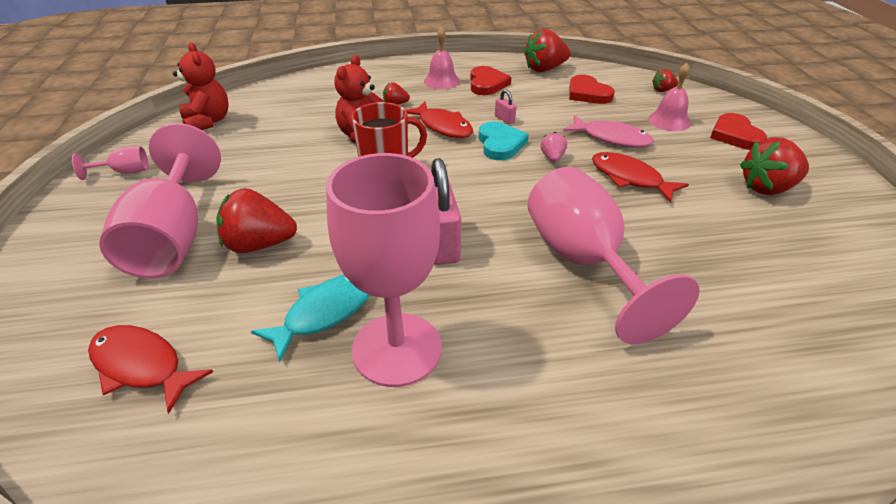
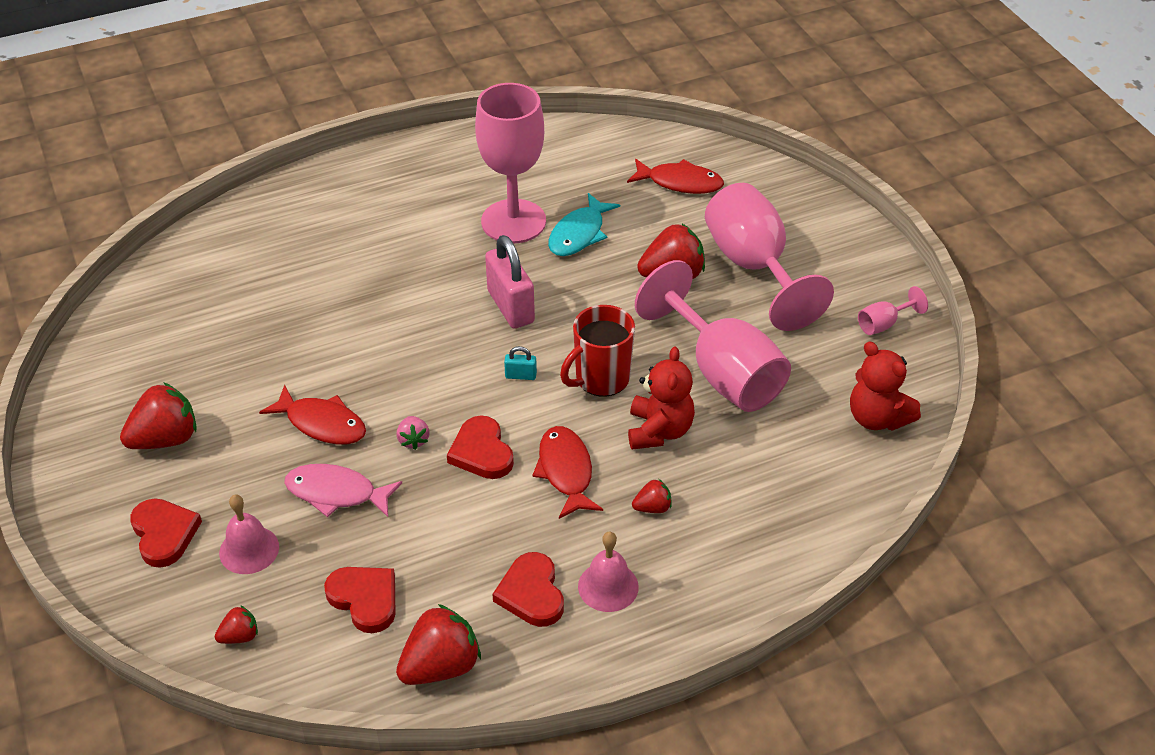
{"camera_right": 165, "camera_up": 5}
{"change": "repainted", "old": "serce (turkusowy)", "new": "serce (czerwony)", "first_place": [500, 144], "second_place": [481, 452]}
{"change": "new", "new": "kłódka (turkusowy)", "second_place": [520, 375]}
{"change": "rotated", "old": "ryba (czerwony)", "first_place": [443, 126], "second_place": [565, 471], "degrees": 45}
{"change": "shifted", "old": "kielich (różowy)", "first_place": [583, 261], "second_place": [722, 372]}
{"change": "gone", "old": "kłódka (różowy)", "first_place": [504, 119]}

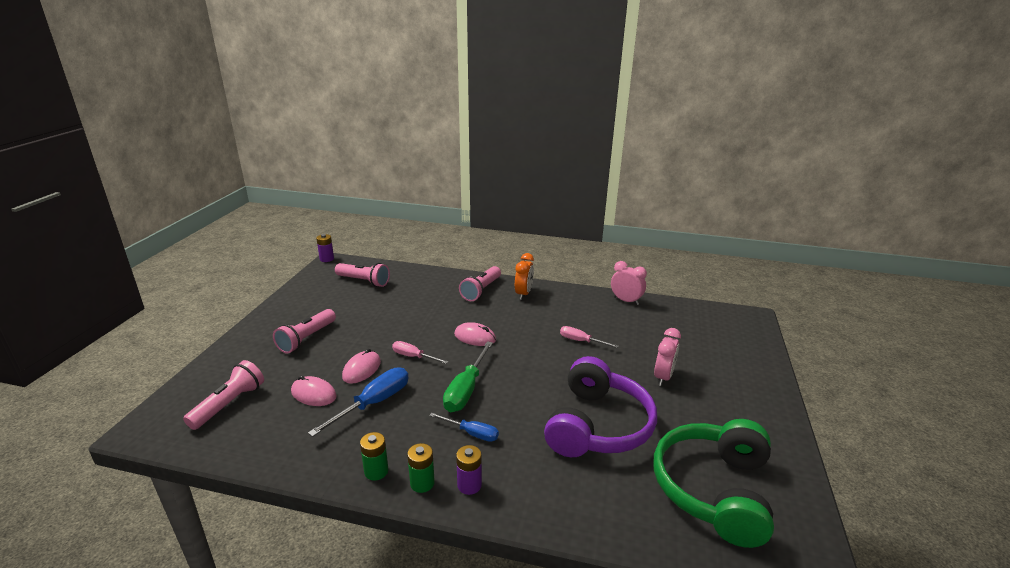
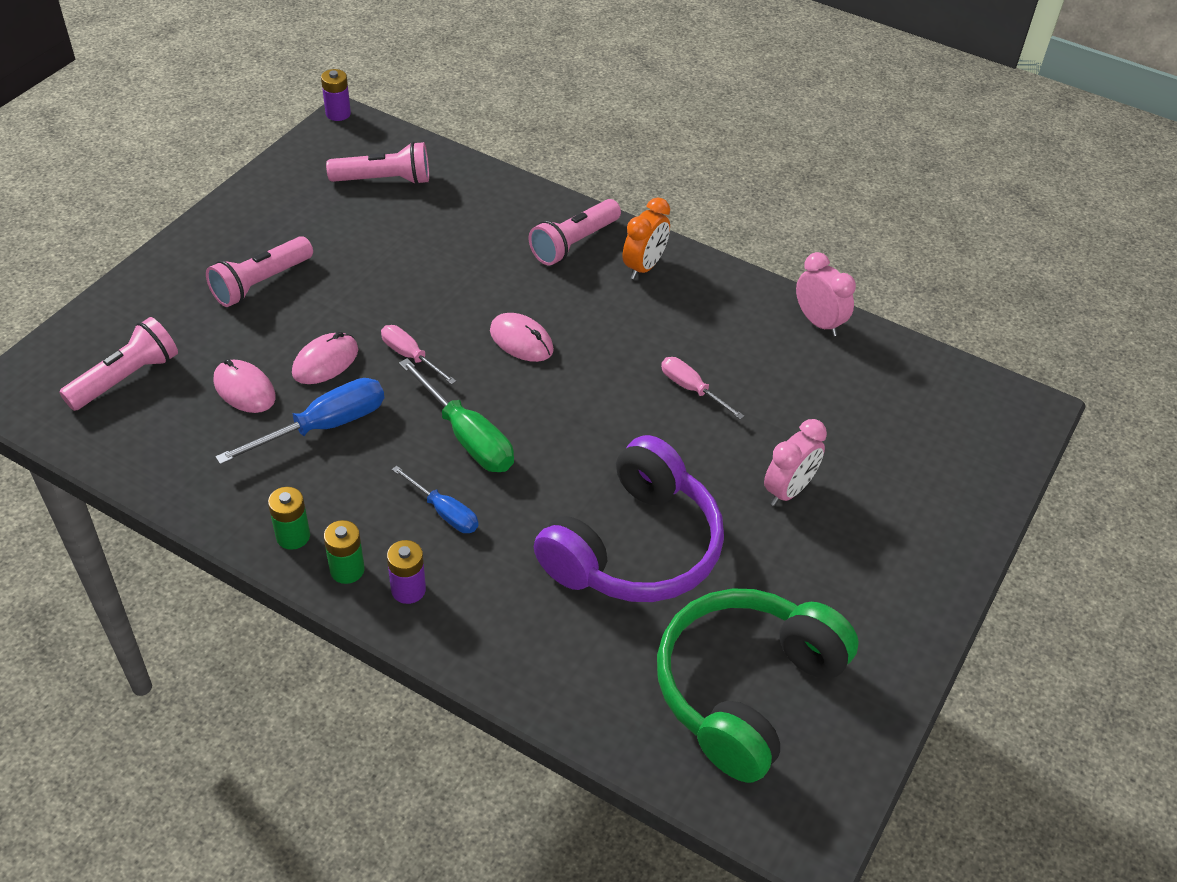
{"camera_right": 15, "camera_up": 20}
{"change": "rotated", "old": "latarka (różowy)", "first_place": [364, 281], "second_place": [384, 180], "degrees": -45}
{"change": "rotated", "old": "śrubokręt (zielony)", "first_place": [466, 389], "second_place": [467, 436], "degrees": -75}

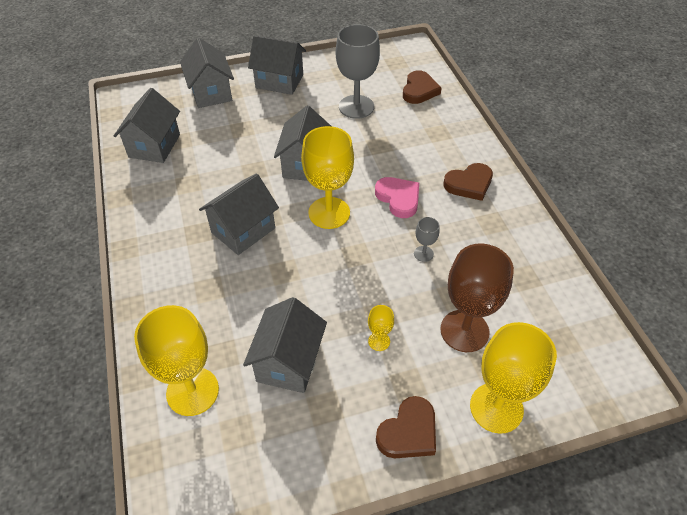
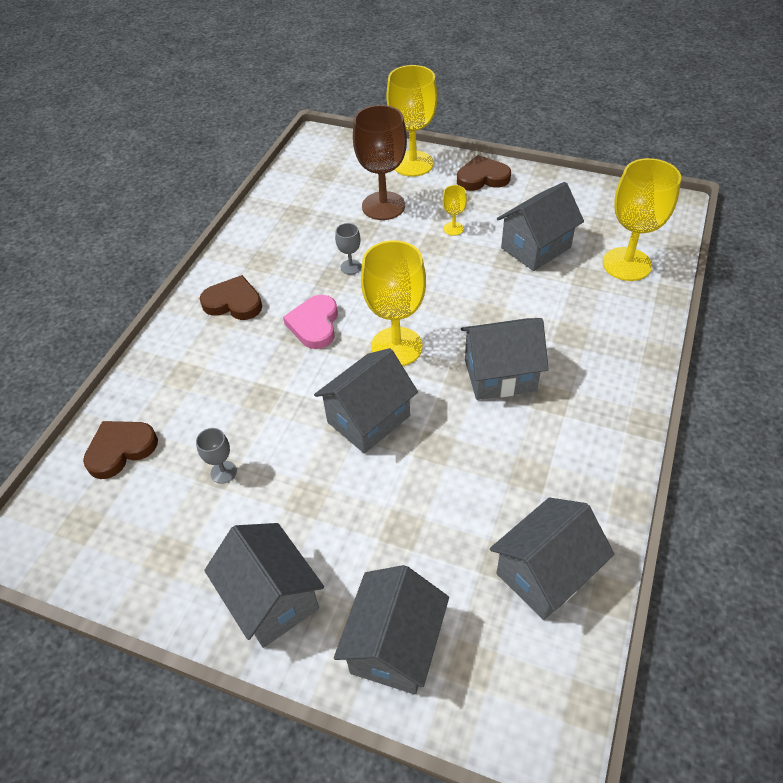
{"camera_right": -140, "camera_up": 0}
{"change": "scaled", "old": "kielich (szary)", "first_place": [356, 107], "second_place": [223, 472], "factor": 0.45}

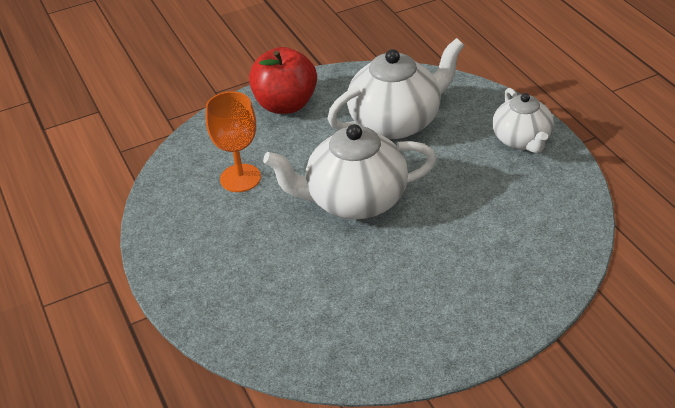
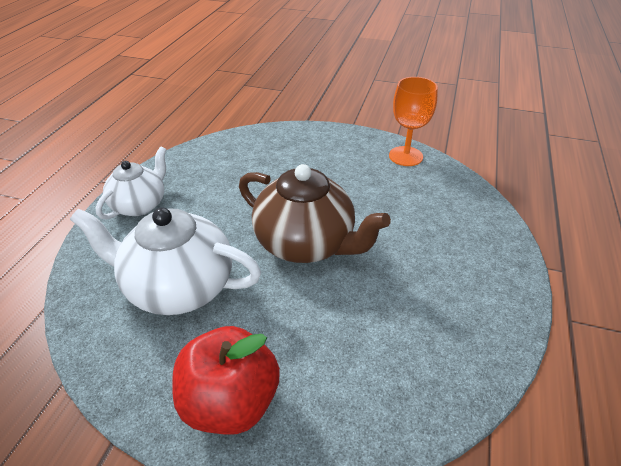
{"camera_right": -140, "camera_up": 0}
{"change": "repainted", "old": "imbryk (biały)", "new": "imbryk (brązowy)", "first_place": [355, 200], "second_place": [306, 243]}
{"change": "shifted", "old": "kielich (pomarańczowy)", "first_place": [240, 178], "second_place": [405, 156]}

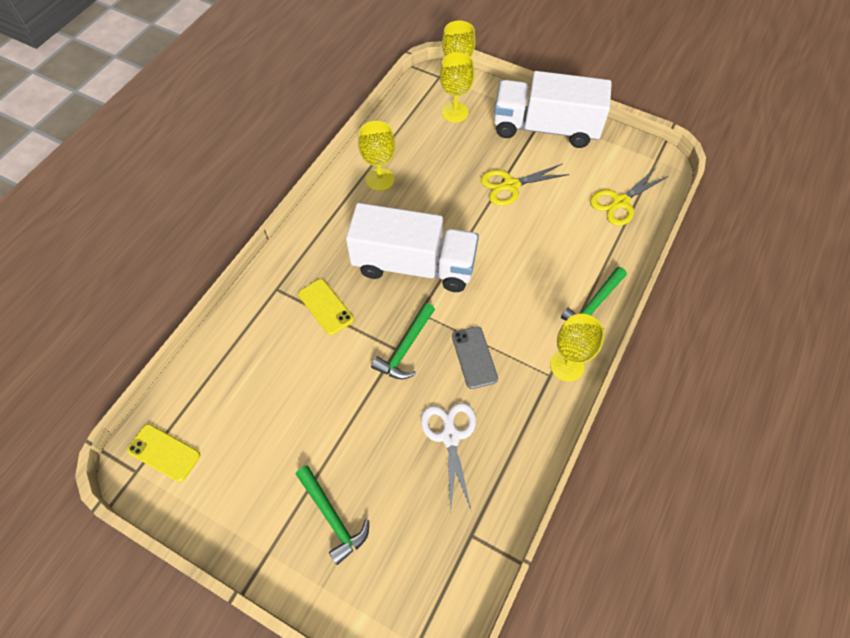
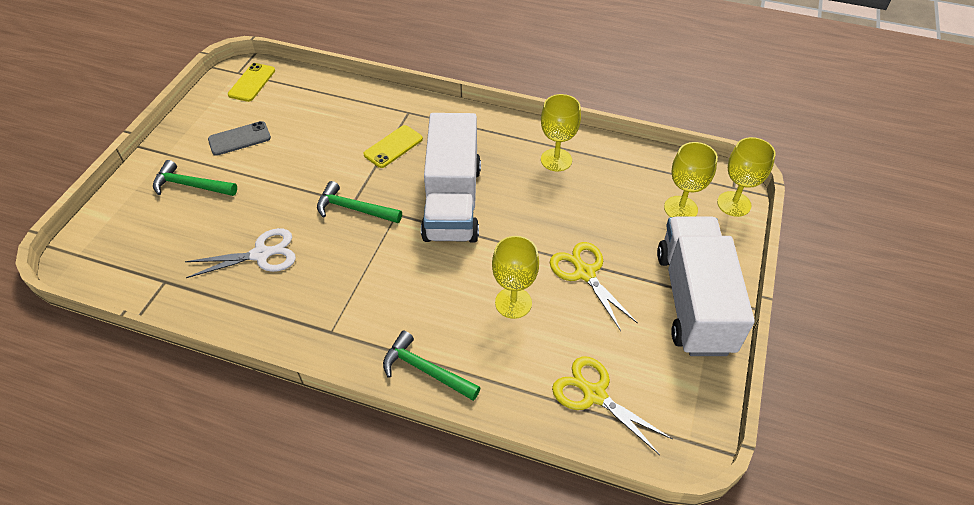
{"camera_right": 80, "camera_up": -10}
{"change": "rotated", "old": "młotek (zielony)", "first_place": [332, 517], "second_place": [191, 185], "degrees": 60}
{"change": "shifted", "old": "telefon (szary)", "first_place": [474, 357], "second_place": [239, 139]}
{"change": "shifted", "old": "kielich (żółty)", "first_place": [567, 365], "second_place": [513, 303]}

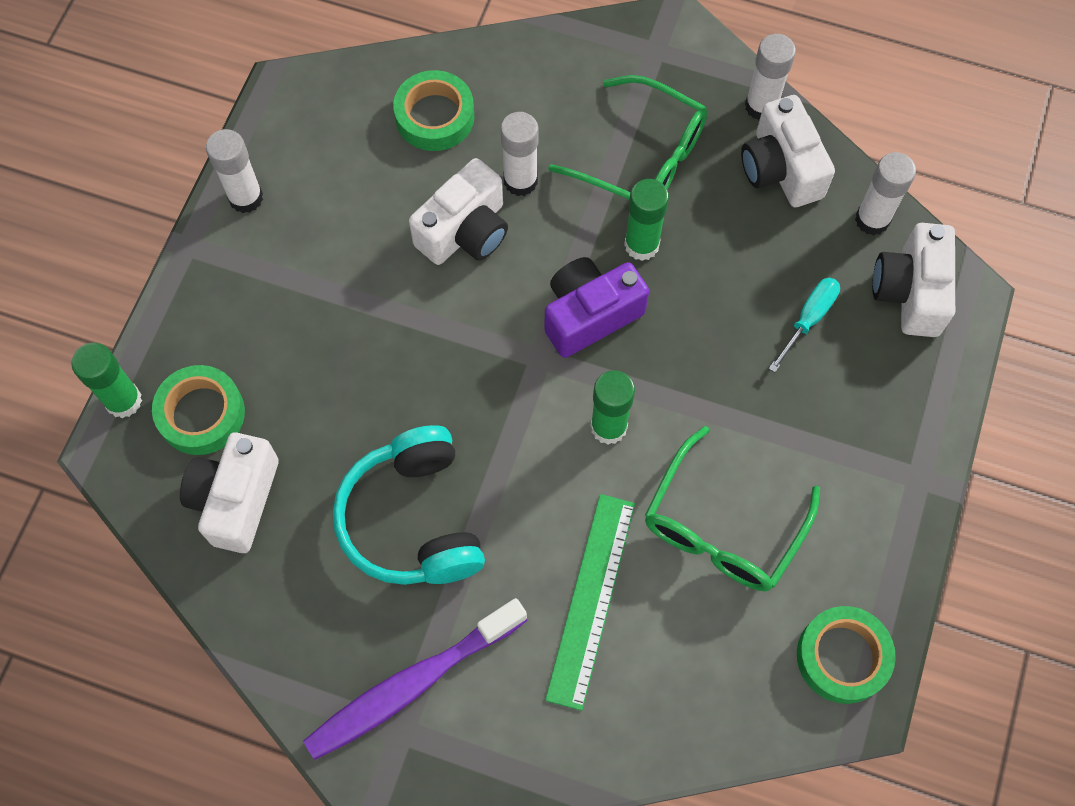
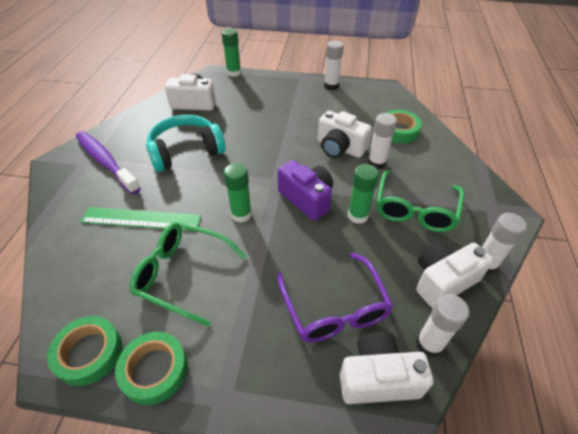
{"camera_right": 80, "camera_up": -20}
{"change": "shifted", "old": "taśma klejąca (zielony)", "first_place": [201, 414], "second_place": [154, 370]}
{"change": "swapped", "old": "śrubokręt (turkusowy)", "new": "okulary (fioletowy)", "first_place": [808, 319], "second_place": [335, 308]}

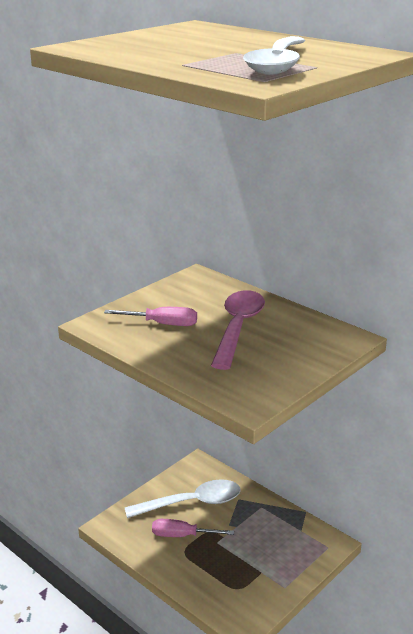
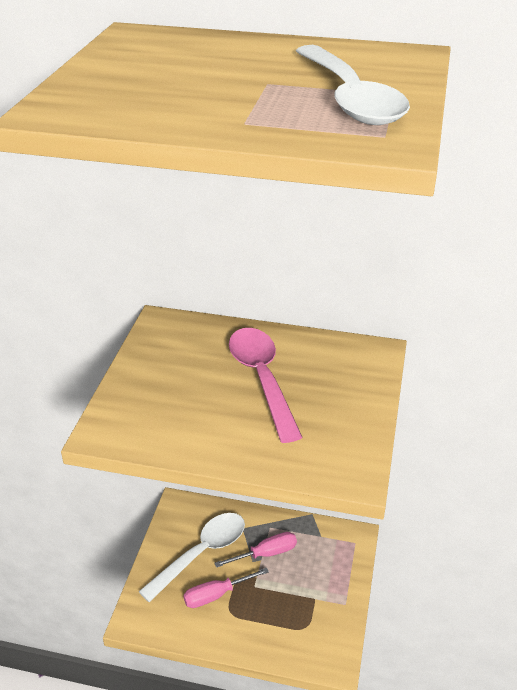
{"camera_right": -30, "camera_up": 10}
{"change": "shifted", "old": "śrubokręt (różowy)", "first_place": [162, 324], "second_place": [265, 554]}

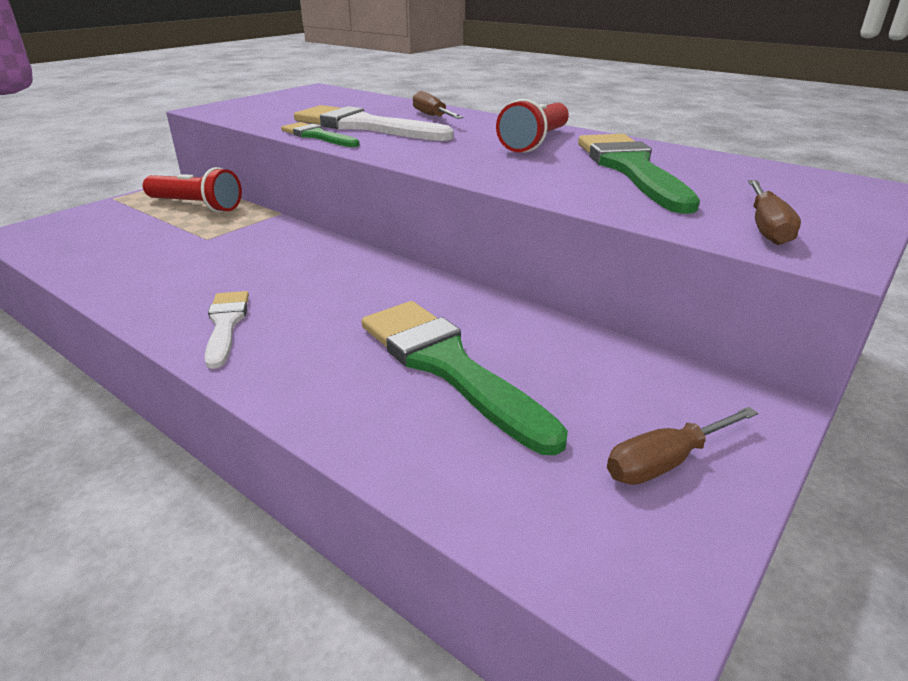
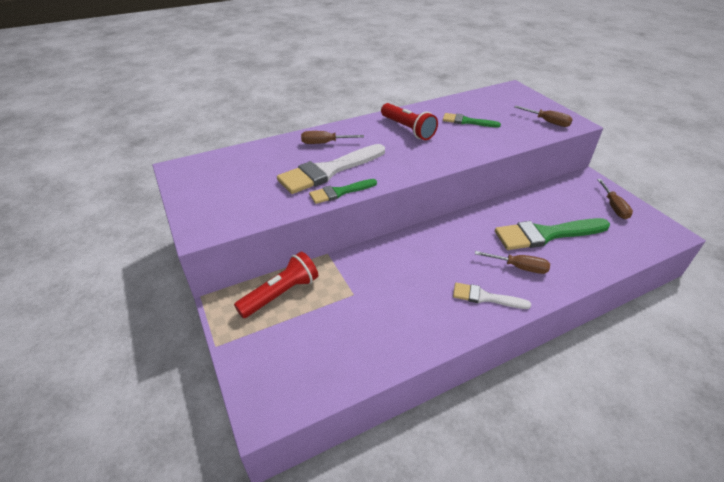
{"camera_right": -65, "camera_up": 10}
{"change": "scaled", "old": "pędzel (zielony)", "first_place": [630, 169], "second_place": [467, 121], "factor": 0.55}
{"change": "new", "new": "śrubokręt (brązowy)", "second_place": [519, 267]}

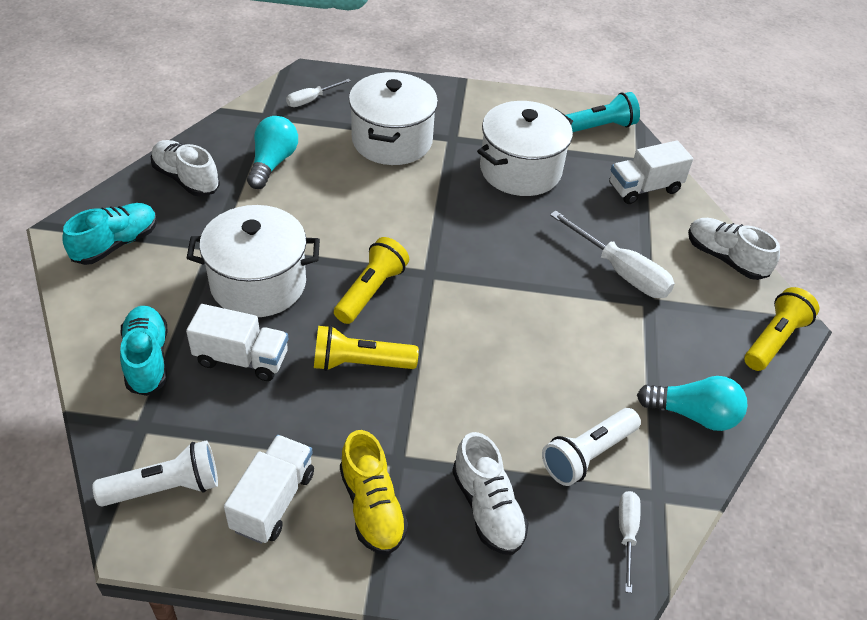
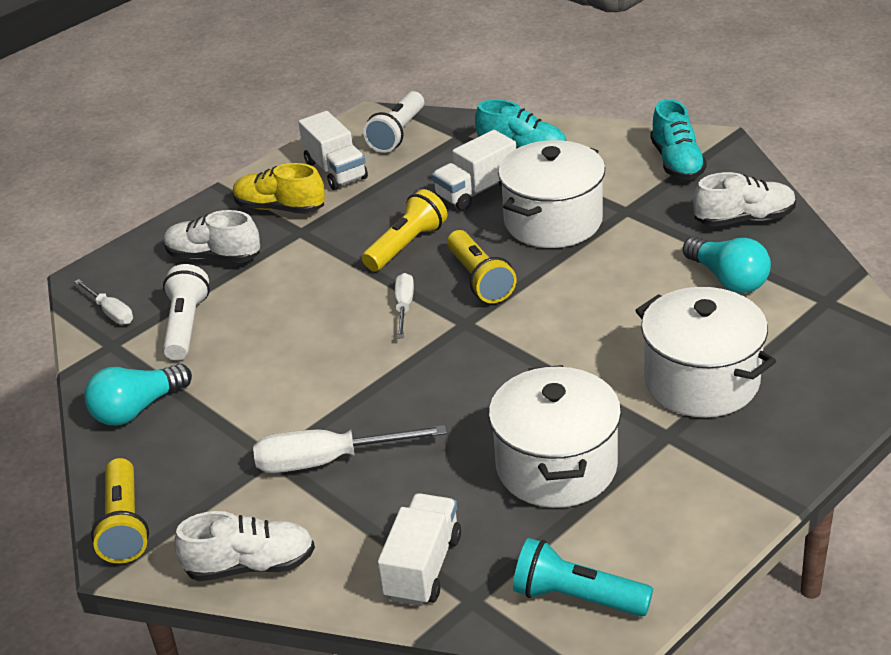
{"camera_right": 135, "camera_up": -10}
{"change": "shifted", "old": "śrubokręt (biały)", "first_place": [311, 100], "second_place": [404, 307]}
{"change": "rotated", "old": "latarka (turkusowy)", "first_place": [598, 127], "second_place": [577, 597], "degrees": 90}

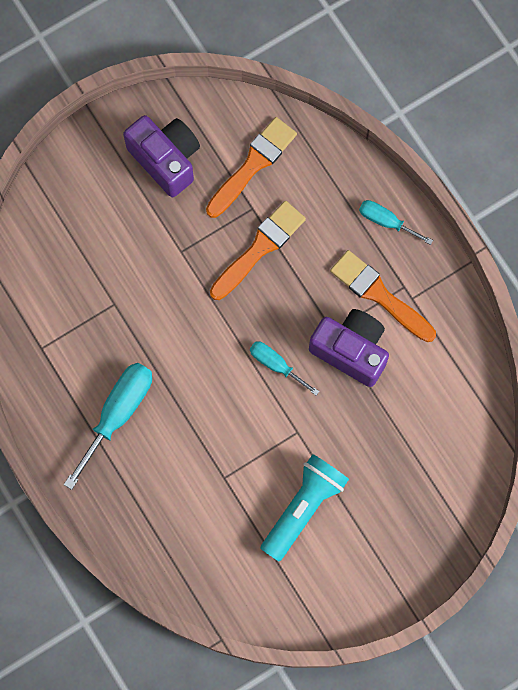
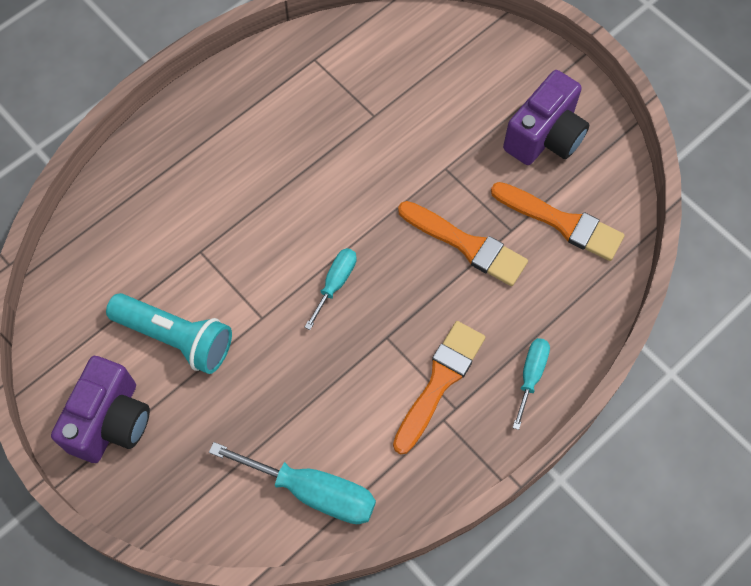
{"camera_right": 80, "camera_up": -10}
{"change": "shifted", "old": "aparat fotograficzny (fioletowy)", "first_place": [351, 350], "second_place": [111, 421]}
{"change": "shifted", "old": "śrubokręt (turkusowy)", "first_place": [118, 414], "second_place": [313, 491]}

